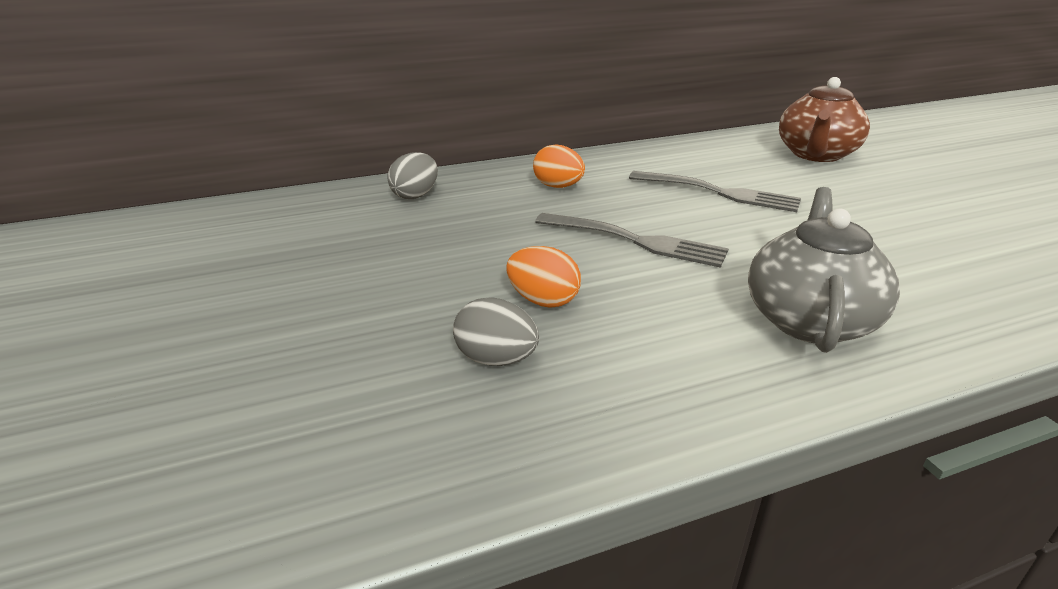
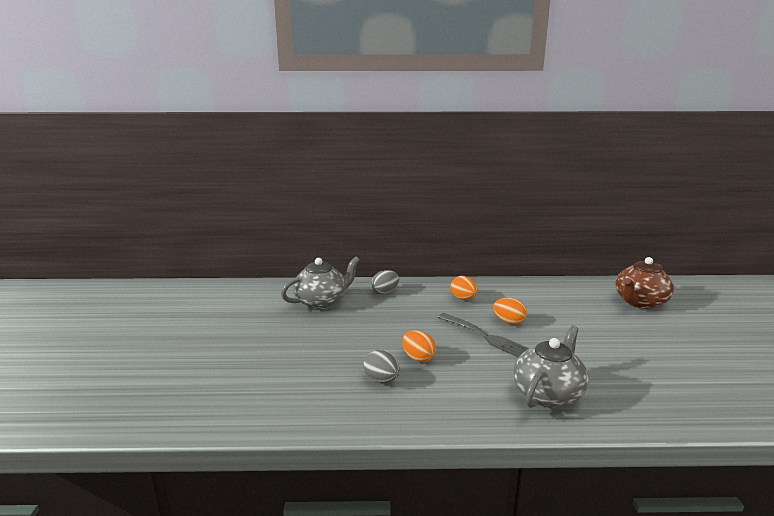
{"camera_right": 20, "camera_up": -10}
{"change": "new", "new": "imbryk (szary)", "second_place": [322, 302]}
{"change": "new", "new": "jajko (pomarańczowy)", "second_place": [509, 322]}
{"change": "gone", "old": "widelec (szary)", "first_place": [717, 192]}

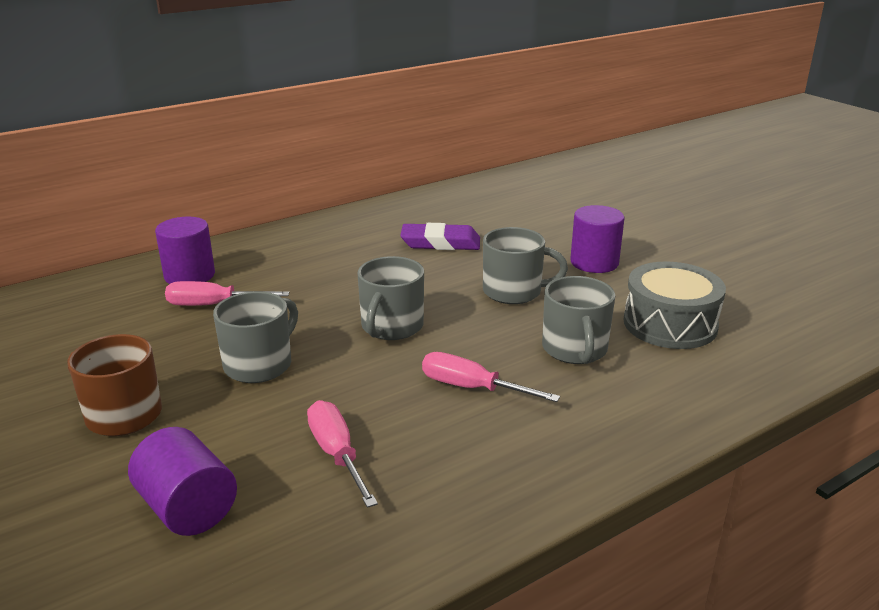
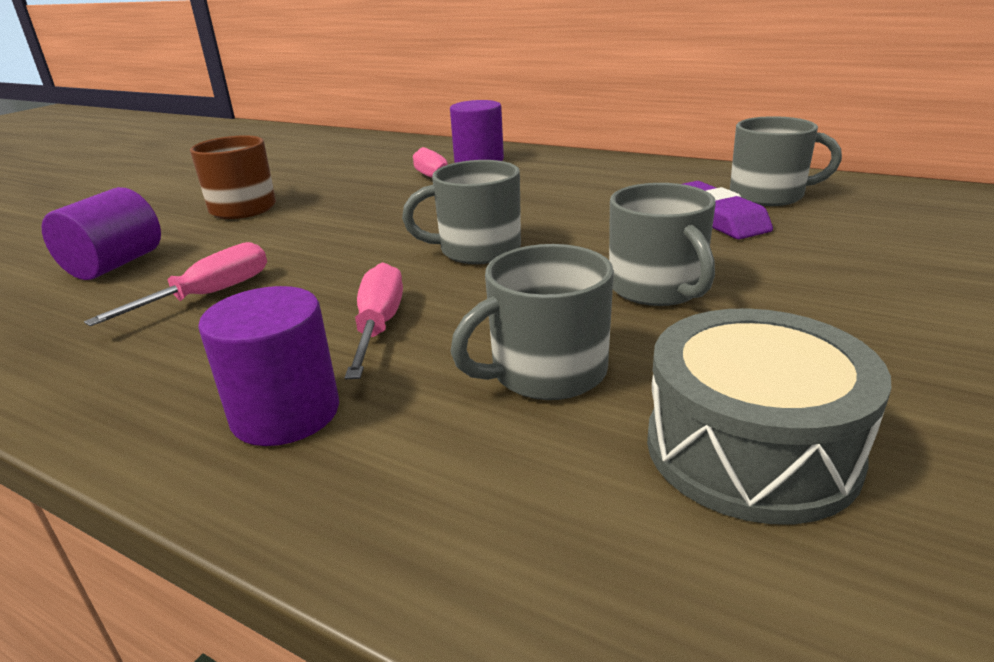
{"camera_right": 65, "camera_up": 0}
{"change": "shifted", "old": "walec (fioletowy)", "first_place": [594, 262], "second_place": [285, 413]}
{"change": "shifted", "old": "kubek (szary)", "first_place": [259, 364], "second_place": [768, 195]}

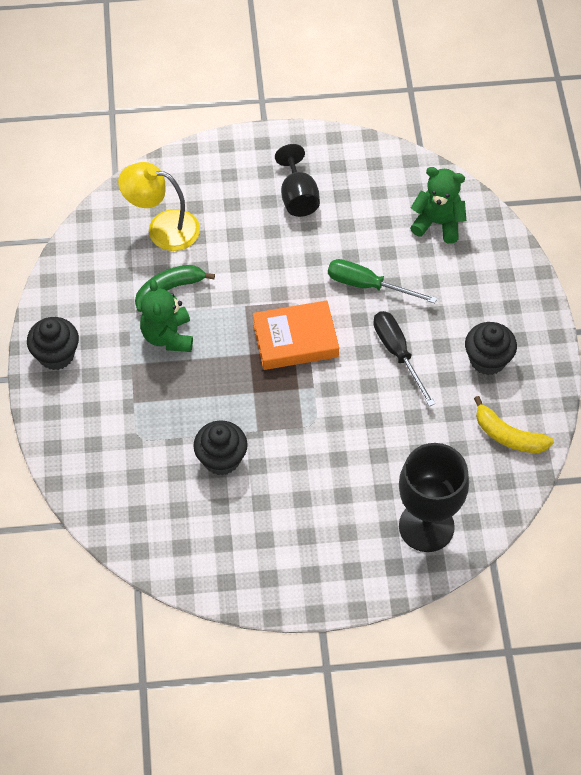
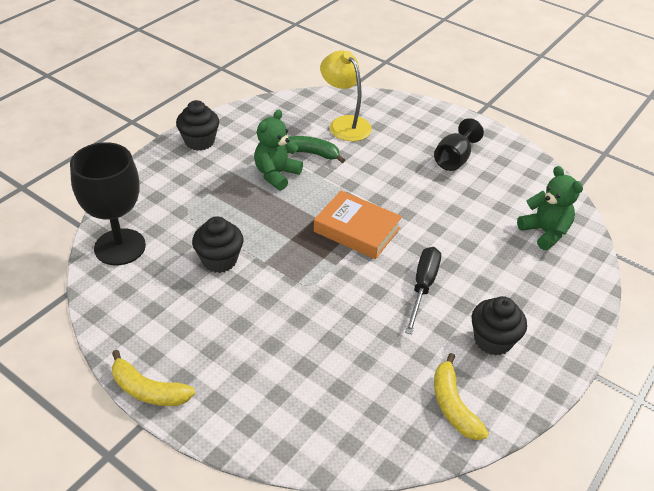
{"camera_right": 40, "camera_up": -15}
{"change": "shifted", "old": "kielich (czarny)", "first_place": [426, 526], "second_place": [120, 247]}
{"change": "new", "new": "banan (żółty)", "second_place": [148, 390]}
{"change": "gone", "old": "śrubokręt (zielony)", "first_place": [368, 285]}

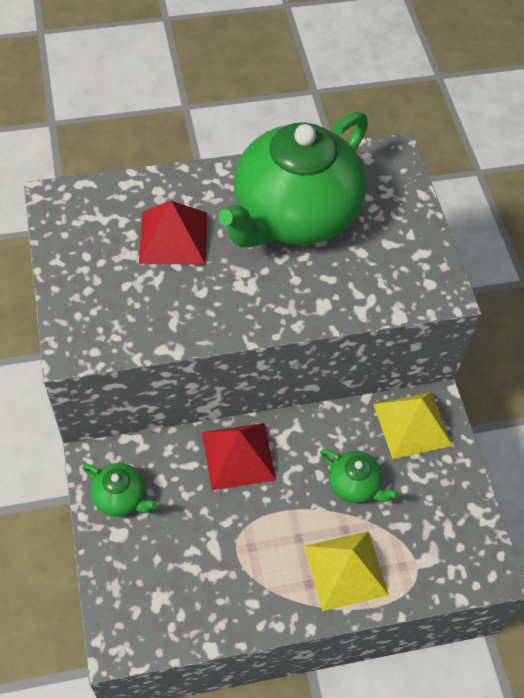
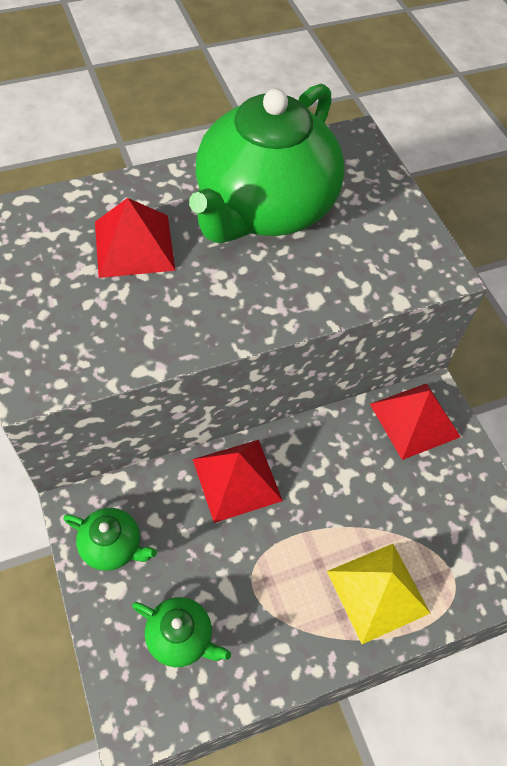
{"camera_right": -10, "camera_up": 0}
{"change": "shifted", "old": "imbryk (zielony)", "first_place": [355, 485], "second_place": [181, 637]}
{"change": "repainted", "old": "piramida (żółty)", "new": "piramida (czerwony)", "first_place": [412, 424], "second_place": [414, 420]}

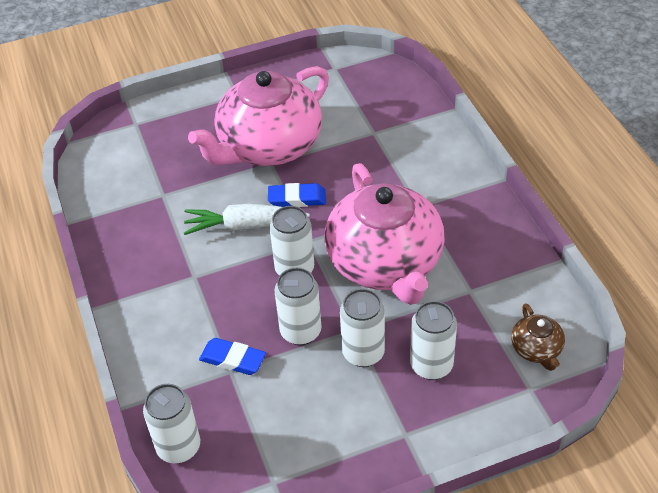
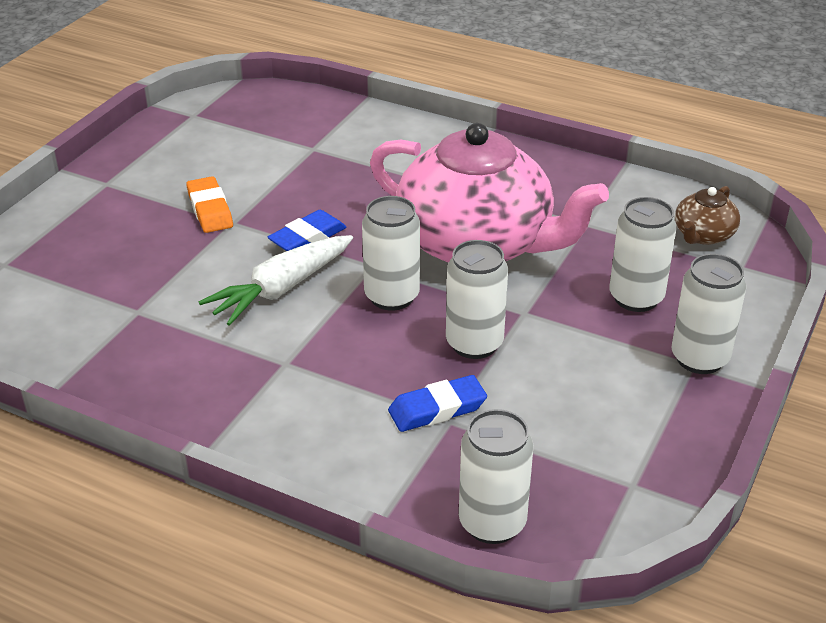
{"camera_right": -45, "camera_up": -10}
{"change": "swapped", "old": "imbryk (różowy)", "new": "gumka do mazania (pomarańczowy)", "first_place": [268, 146], "second_place": [210, 209]}
{"change": "shifted", "old": "puszka (biały)", "first_place": [363, 353], "second_place": [699, 358]}
{"change": "rotated", "old": "imbryk (brązowy)", "first_place": [536, 349], "second_place": [703, 235], "degrees": 90}

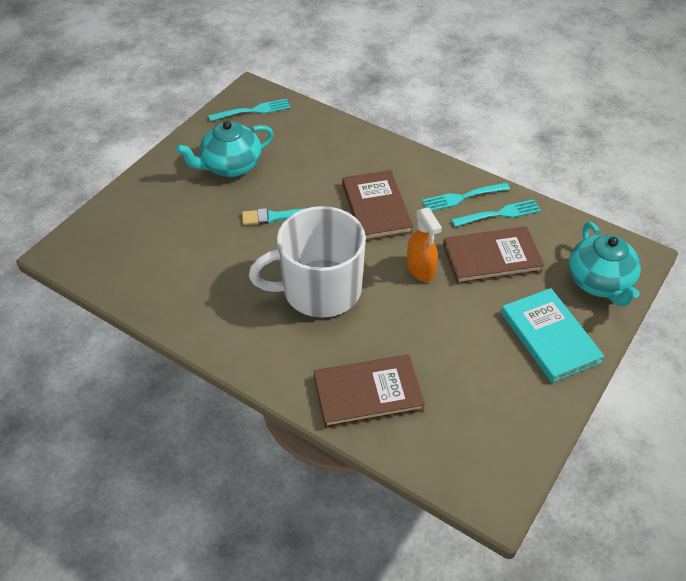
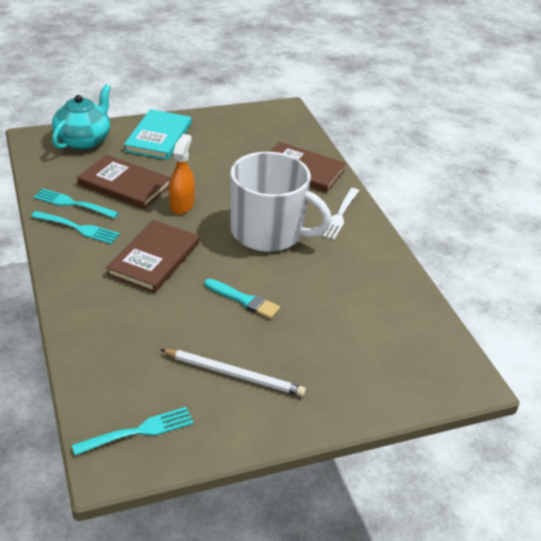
{"camera_right": -145, "camera_up": -10}
{"change": "rotated", "old": "widelec (turkusowy)", "first_place": [253, 111], "second_place": [139, 431], "degrees": 135}
{"change": "swapped", "old": "imbryk (turkusowy)", "new": "ołówek (biały)", "first_place": [230, 166], "second_place": [234, 374]}
{"change": "new", "new": "widelec (biały)", "second_place": [339, 215]}

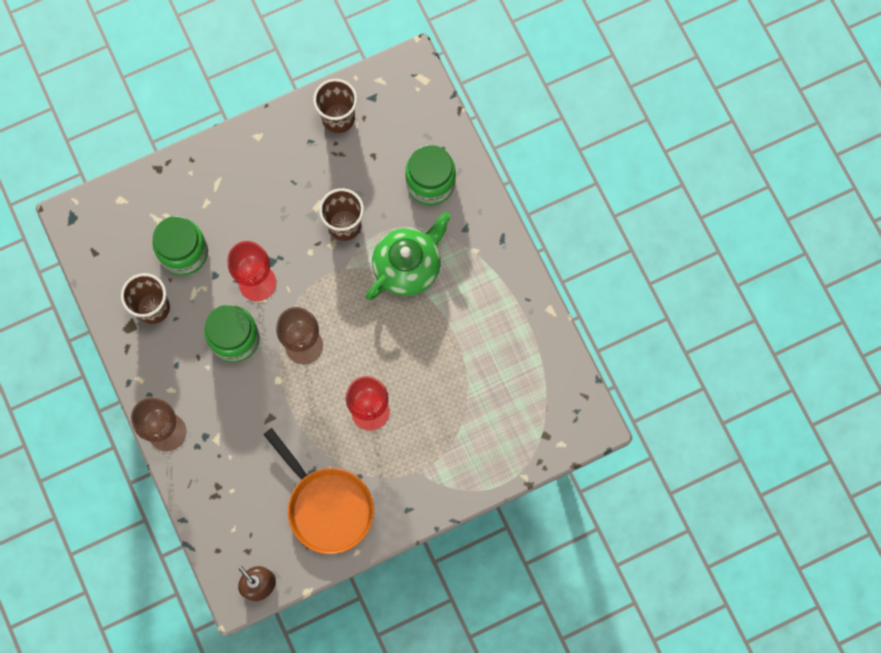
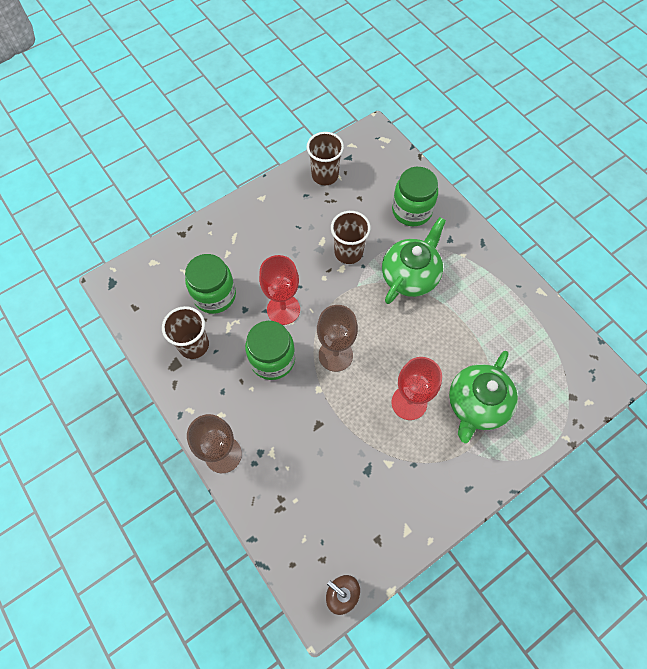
{"camera_right": -10, "camera_up": -10}
{"change": "new", "new": "imbryk (zielony)", "second_place": [476, 404]}
{"change": "gone", "old": "patelnia (pomarańczowy)", "first_place": [327, 506]}

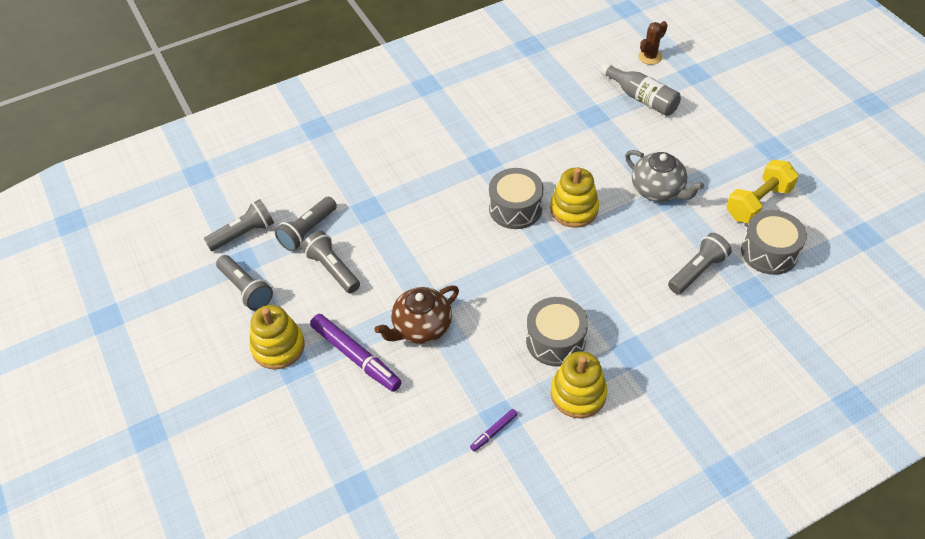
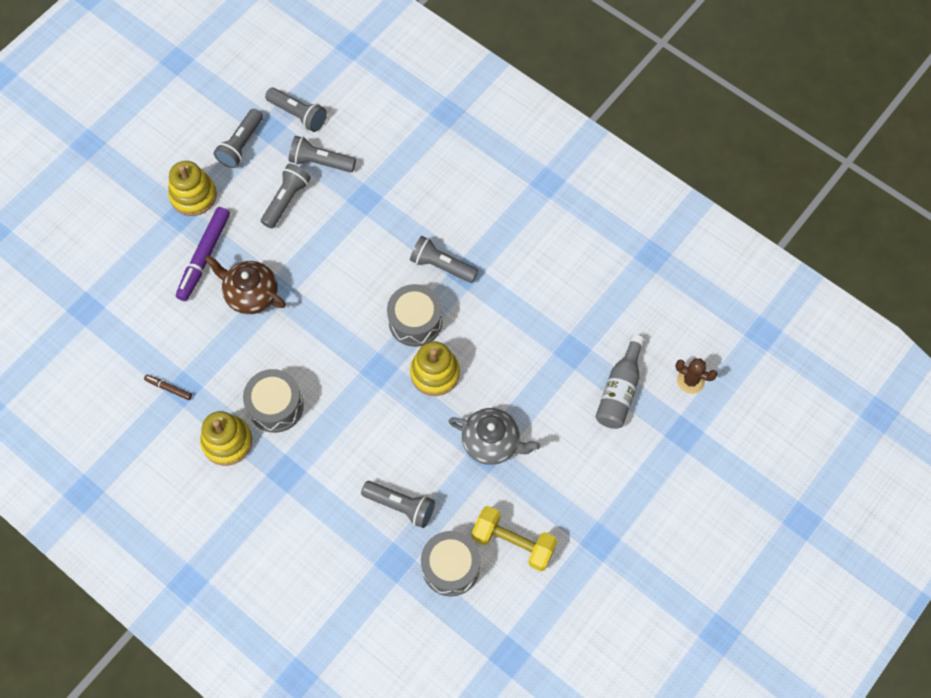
{"camera_right": 65, "camera_up": 15}
{"change": "repainted", "old": "flamaster (fioletowy)", "new": "flamaster (brązowy)", "first_place": [494, 432], "second_place": [169, 388]}
{"change": "new", "new": "latarka (szary)", "second_place": [441, 266]}
{"change": "rotated", "old": "imbryk (szary)", "first_place": [658, 190], "second_place": [491, 442], "degrees": -90}

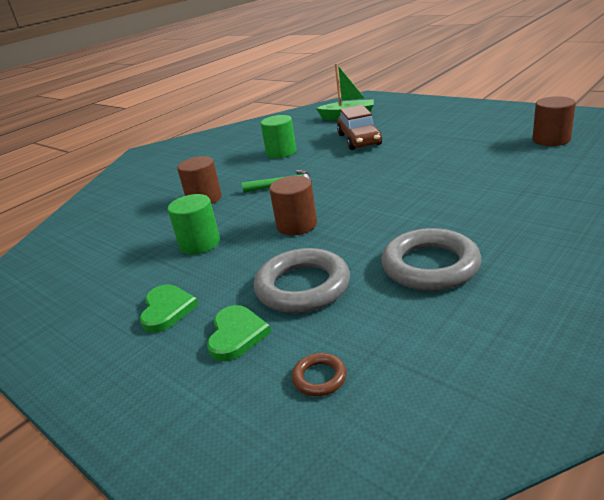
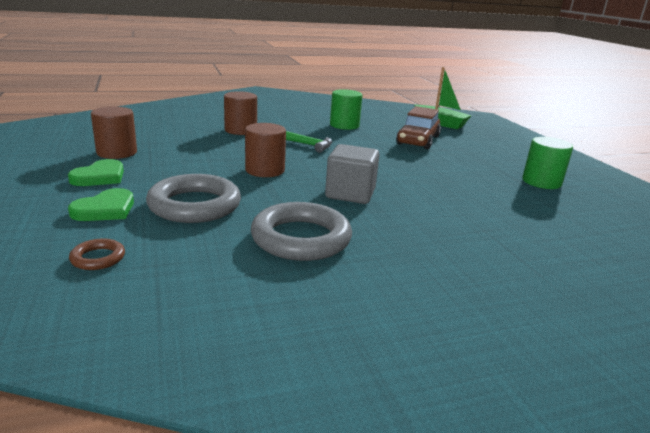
{"camera_right": 25, "camera_up": -5}
{"change": "shifted", "old": "walec (brązowy)", "first_place": [551, 140], "second_place": [117, 152]}
{"change": "new", "new": "sześcian (szary)", "second_place": [350, 194]}
{"change": "shifted", "old": "walec (zielony)", "first_place": [200, 244], "second_place": [541, 182]}

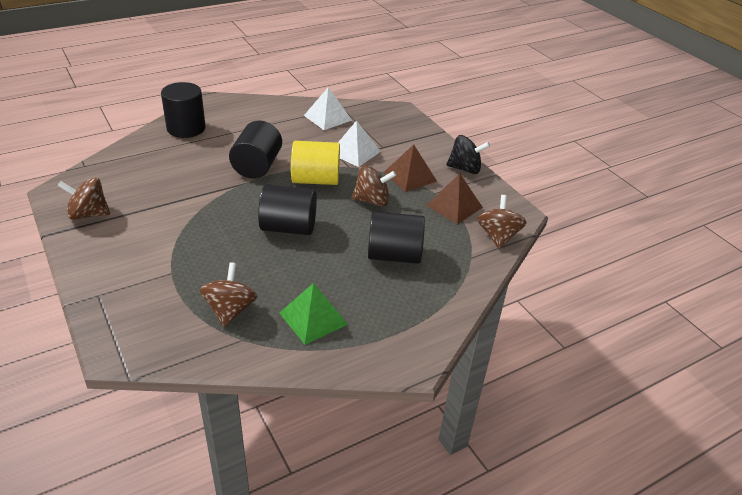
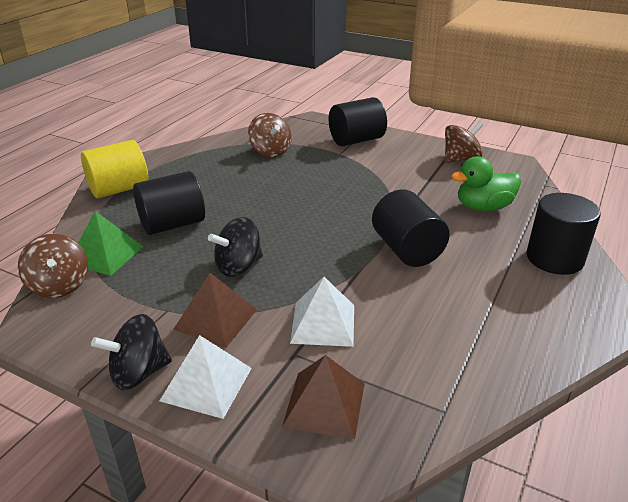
{"camera_right": 150, "camera_up": -5}
{"change": "shifted", "old": "piramida (zielony)", "first_place": [313, 318], "second_place": [105, 254]}
{"change": "shifted", "old": "walec (żółty)", "first_place": [315, 180], "second_place": [119, 189]}
{"change": "shifted", "old": "piramida (biały)", "first_place": [327, 117], "second_place": [207, 384]}
{"change": "repainted", "old": "bączek (brązowy)", "new": "bączek (czarny)", "first_place": [372, 200], "second_place": [238, 266]}
{"change": "shifted", "old": "piramida (brązowy)", "first_place": [454, 206], "second_place": [324, 404]}
{"change": "shifted", "old": "walec (czarny)", "first_place": [288, 227], "second_place": [356, 140]}
{"change": "new", "new": "kaczka (zielony)", "second_place": [483, 207]}

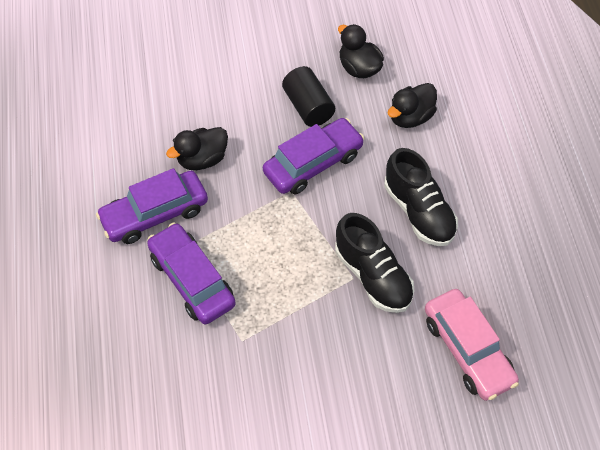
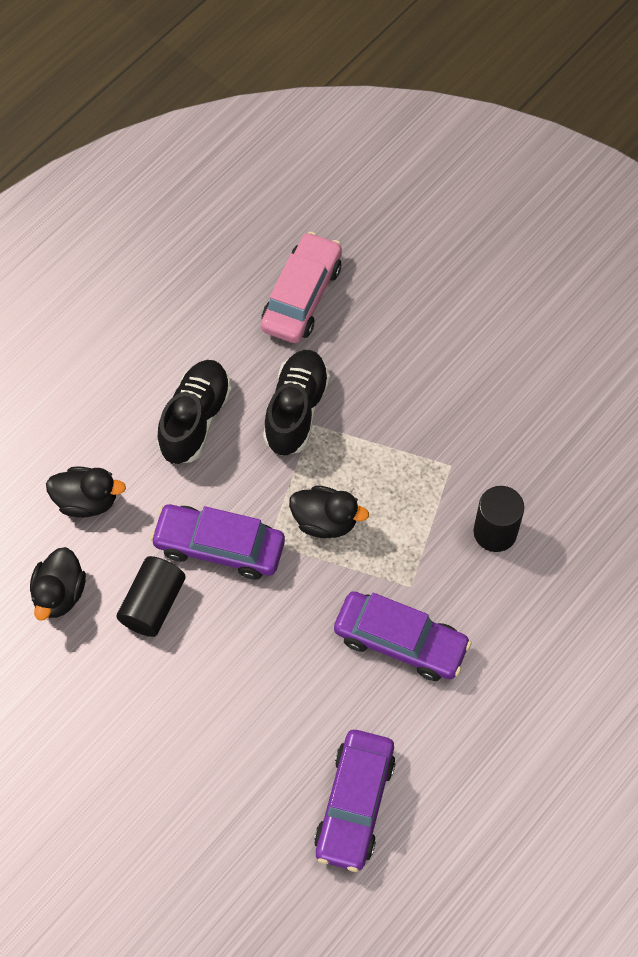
{"camera_right": -130, "camera_up": 5}
{"change": "shifted", "old": "kaczka (czarny)", "first_place": [202, 159], "second_place": [325, 521]}
{"change": "shifted", "old": "samochód (fioletowy)", "first_place": [192, 280], "second_place": [354, 804]}
{"change": "new", "new": "walec (czarny)", "second_place": [495, 532]}

